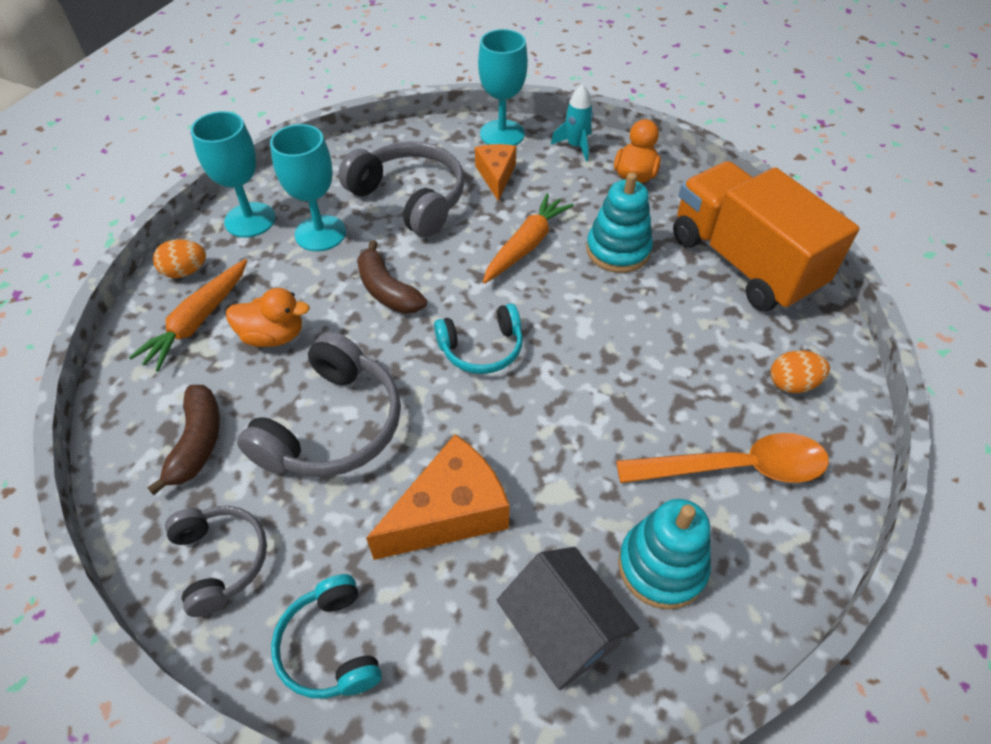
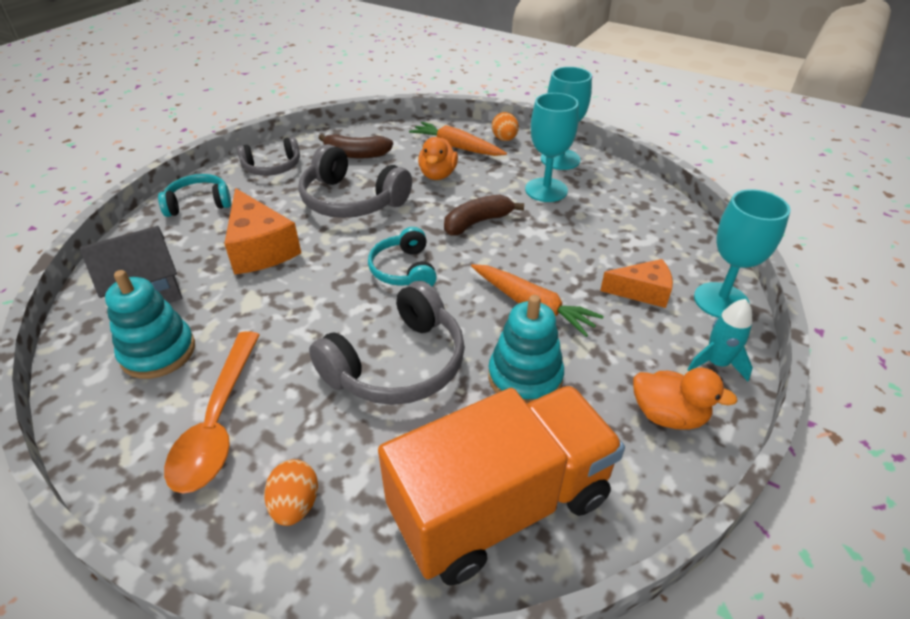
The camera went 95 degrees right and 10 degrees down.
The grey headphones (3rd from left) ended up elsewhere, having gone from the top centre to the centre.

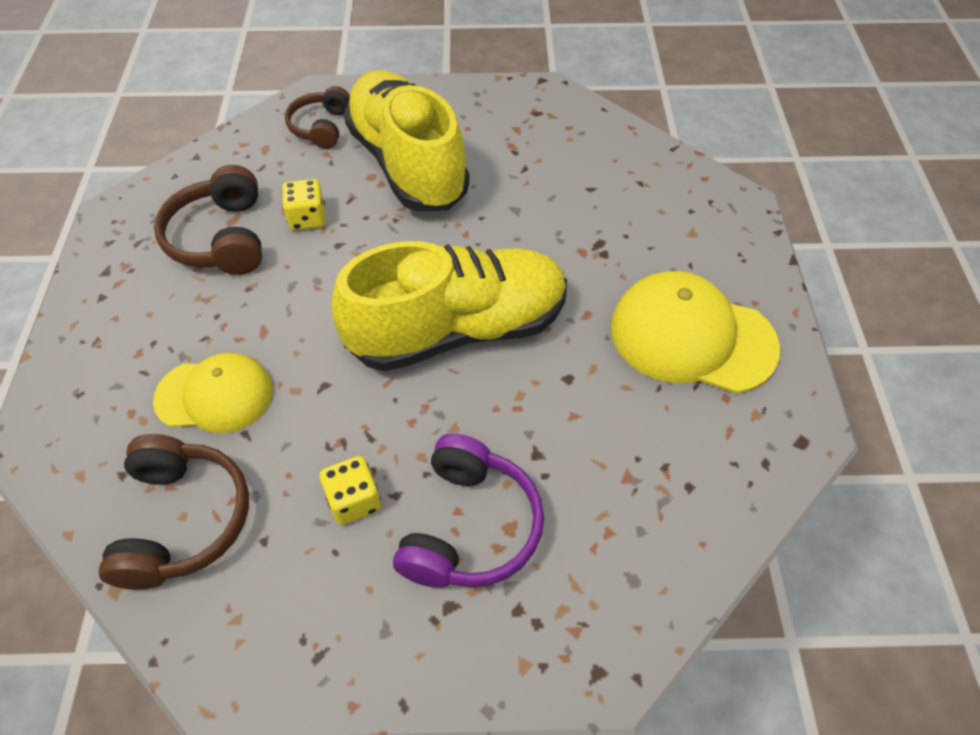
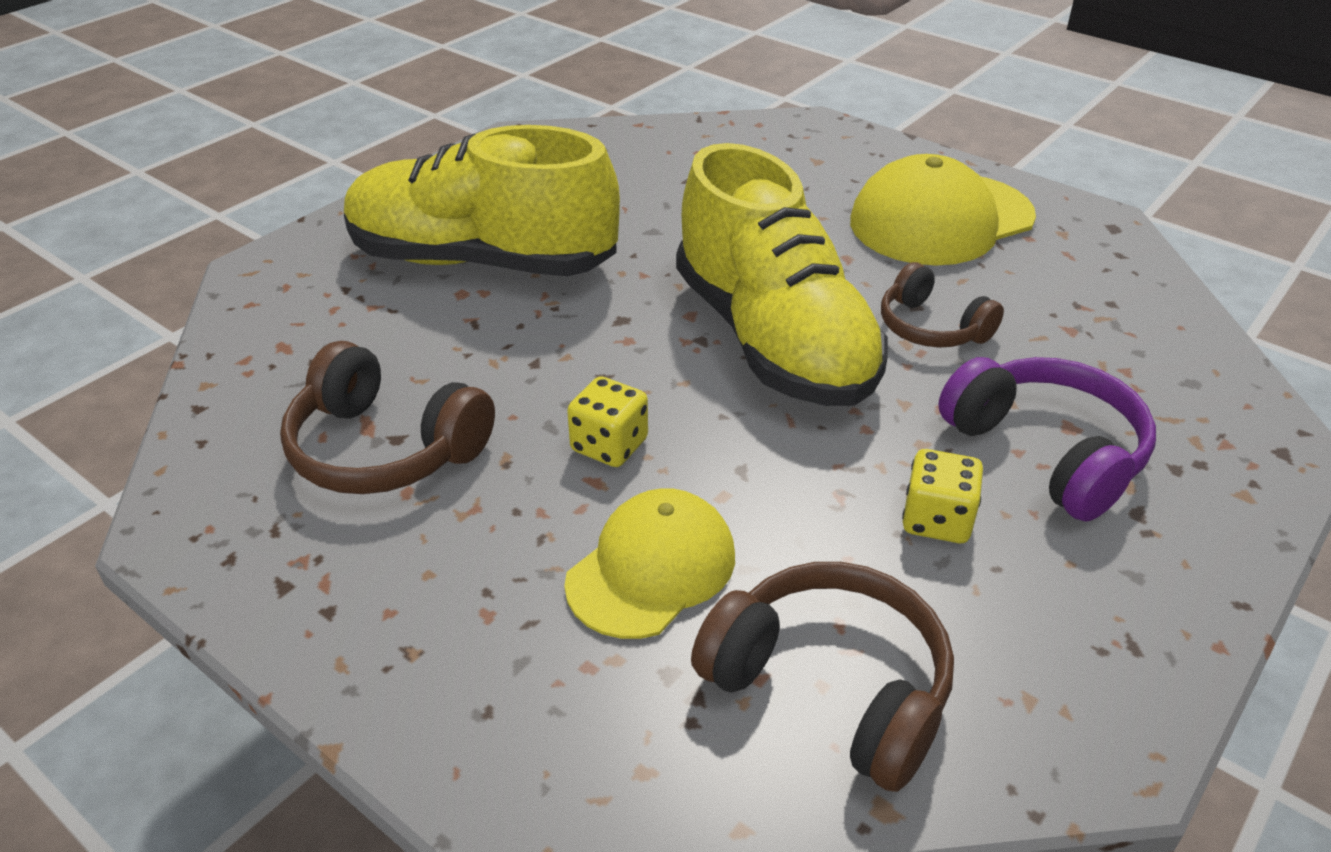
The camera went 50 degrees left and 15 degrees down.
The yellow dice (1st from left) ended up elsewhere, having gone from the top left to the centre.
The brown headphones (3rd from left) ended up elsewhere, having gone from the top left to the middle right.
The yellow shoe (2nd from left) at the centre ended up facing another way, 135 degrees clockwise from before.

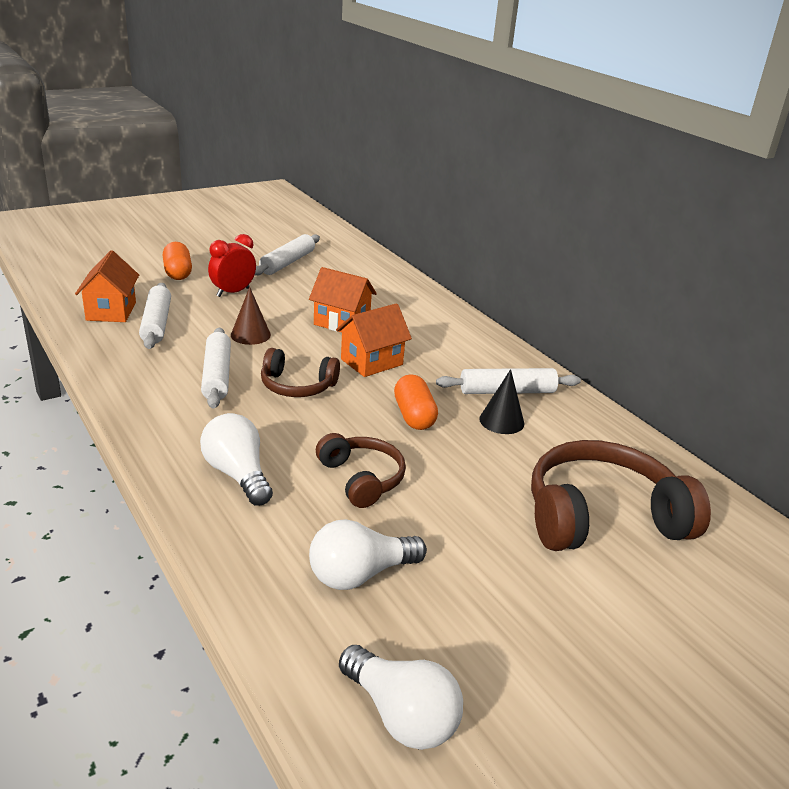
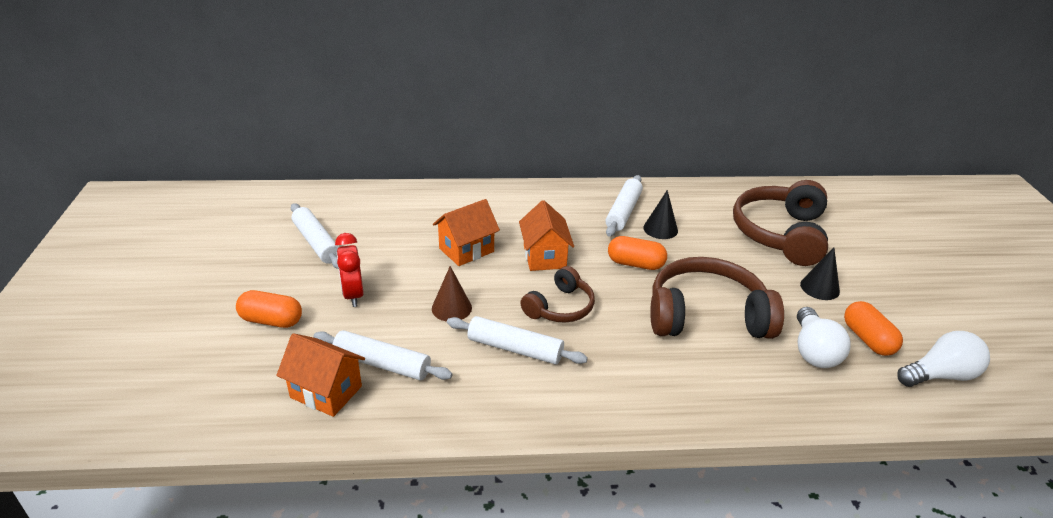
The camera went 60 degrees left and 5 degrees up.
The second view lost the white light bulb (1st from left) at the middle left.
The size of the brown headphones (2nd from left) at the centre changed by a factor of 1.75.
The second view gained the black cone (2nd from left) at the middle right.
The second view gained the orange capsule (3rd from left) at the middle right.

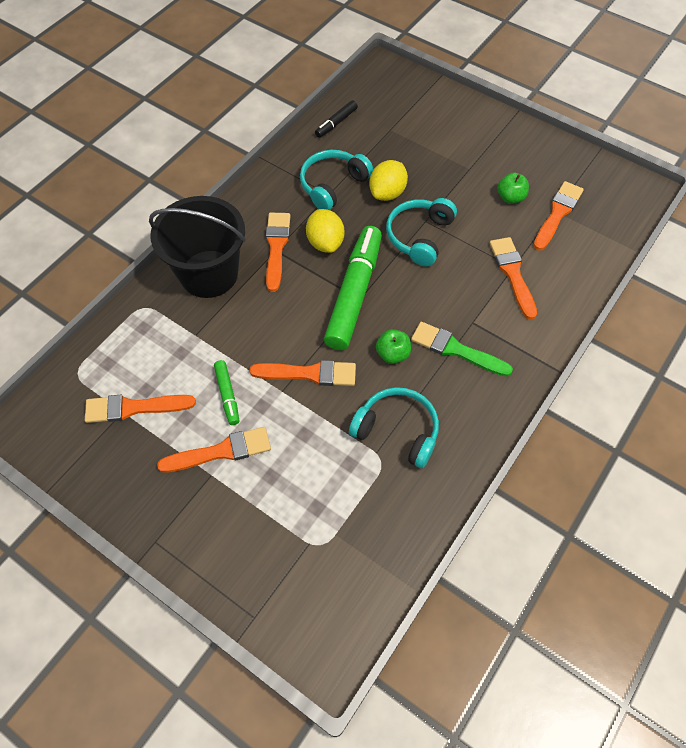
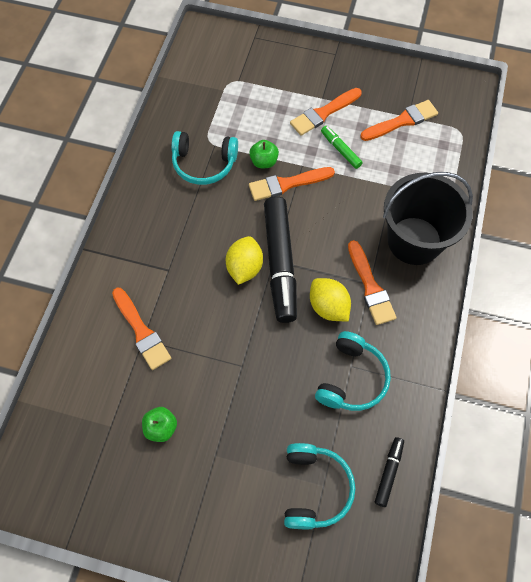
The camera went 160 degrees right and 5 degrees up.
What was the green marker (2nd from left) at the centre turned into the black marker (1st from left) at the centre.
The yellow lemon (2nd from left in the first image) ended up elsewhere, having gone from the top centre to the centre.
The green apple (1st from left in the first image) ended up elsewhere, having gone from the centre to the top centre.
The turquoise headphones (3rd from left in the first image) ended up elsewhere, having gone from the top centre to the bottom centre.
The second view lost the green brush at the middle right.
The second view lost the orange brush (6th from left) at the top right.

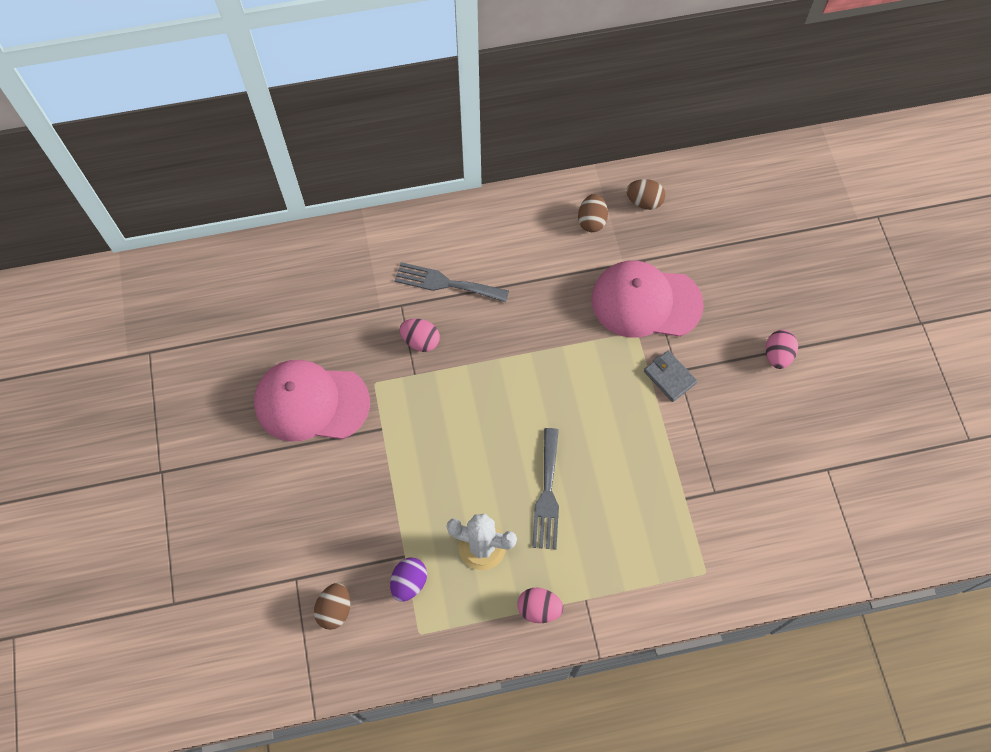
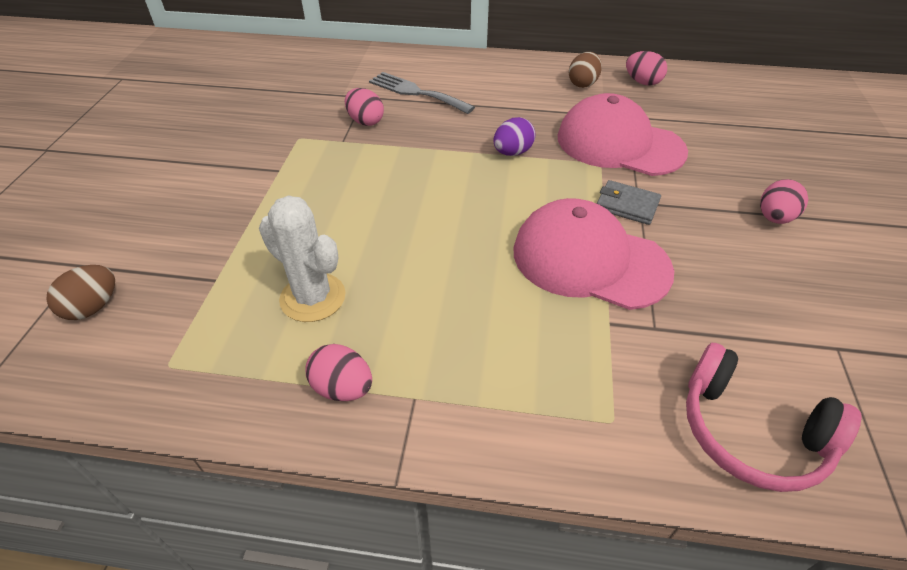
The camera went 20 degrees right and 20 degrees down.
The pink cap (1st from left) ended up elsewhere, having gone from the middle left to the centre.
The purple egg ended up elsewhere, having gone from the bottom centre to the top centre.
The second view lost the grey fork (2nd from left) at the centre.
What was the brown egg (3rd from left) at the top centre turned into the pink egg (3rd from left) at the top right.
The grey wallet at the middle right ended up facing another way, 45 degrees counterclockwise from before.
The second view gained the pink headphones at the bottom right.

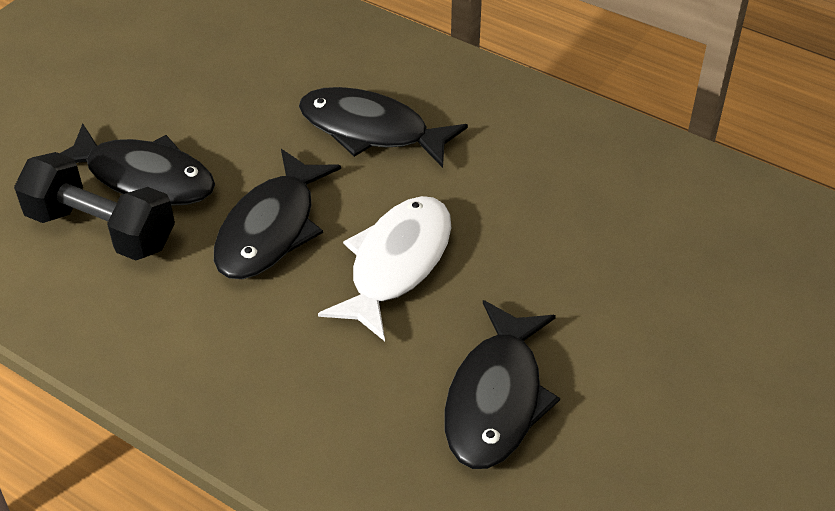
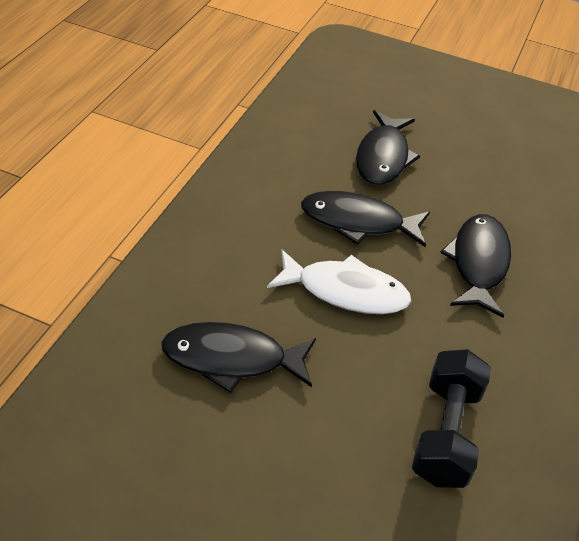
The camera went 75 degrees right and 0 degrees up.
The black dumbbell ended up elsewhere, having gone from the middle left to the bottom right.

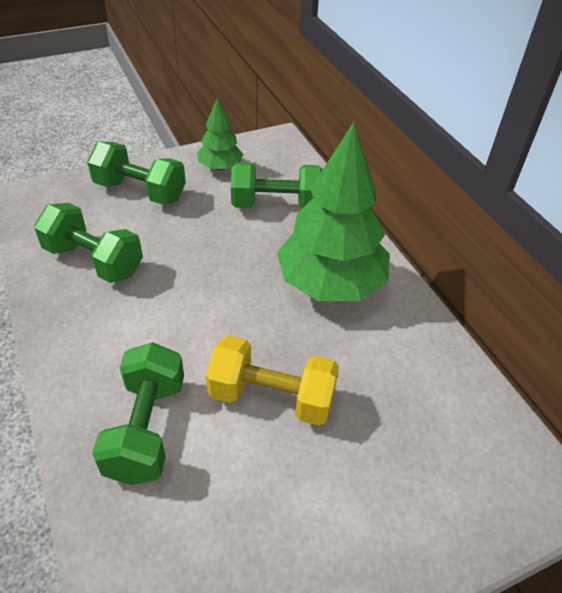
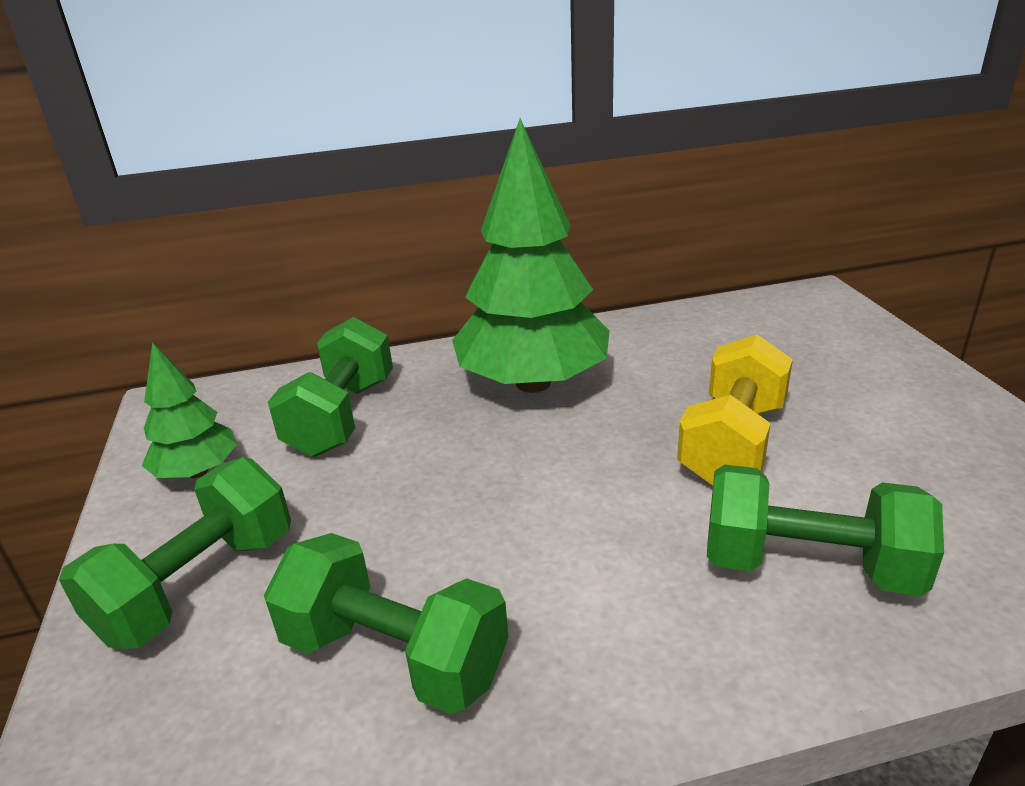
The camera went 75 degrees left and 15 degrees down.
The green dumbbell (1st from left in the first image) at the middle left ended up facing another way, 75 degrees clockwise from before.

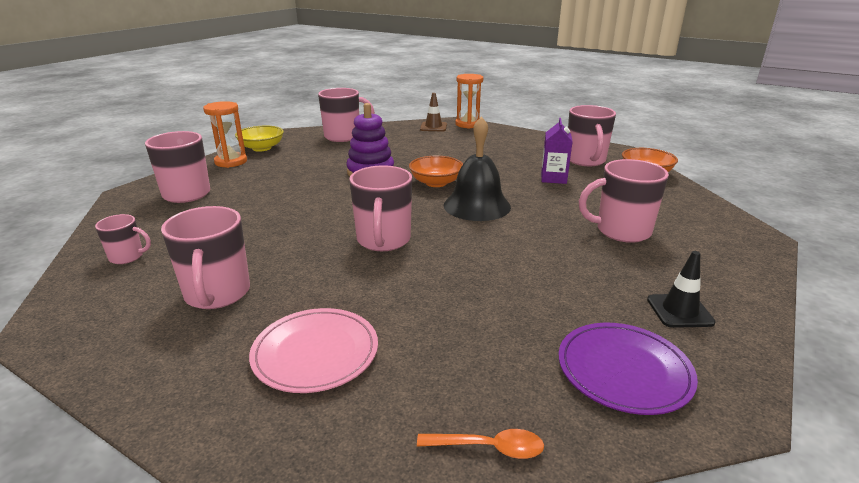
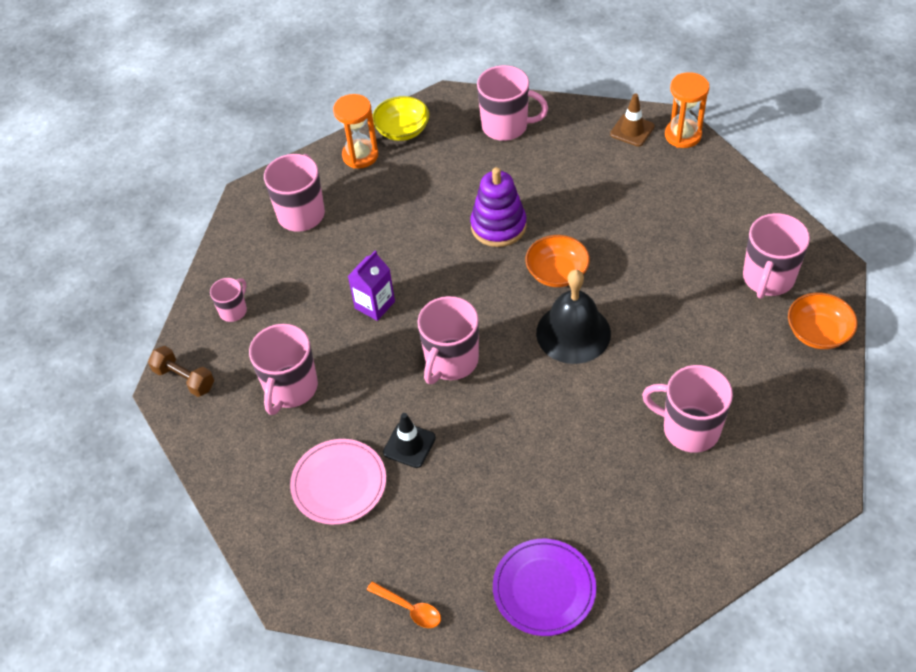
The camera went 30 degrees right and 25 degrees up.
The pink mug (1st from left) at the middle left ended up facing another way, 90 degrees counterclockwise from before.
The purple carton ended up elsewhere, having gone from the top centre to the centre.
The black traffic cone ended up elsewhere, having gone from the middle right to the centre.
The second view gained the brown dumbbell at the middle left.

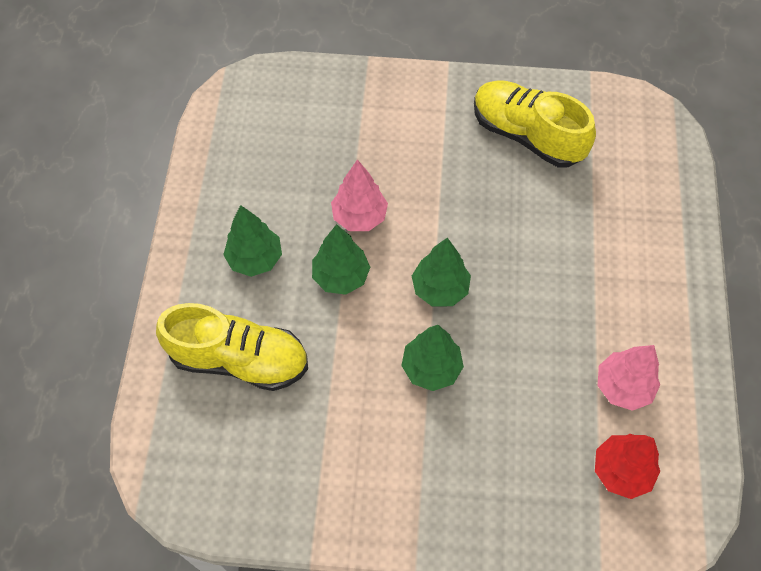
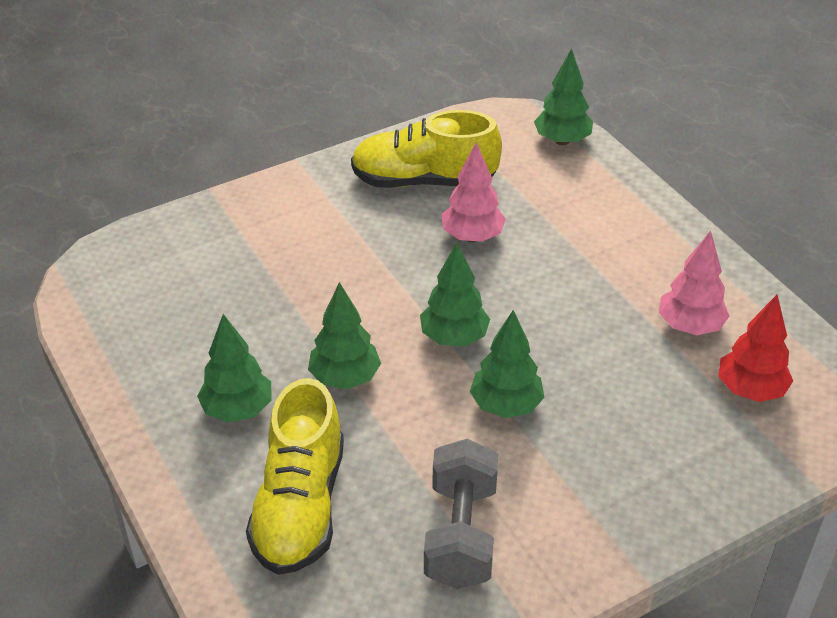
The camera went 35 degrees left and 20 degrees down.
The yellow shoe (1st from left) at the middle left ended up facing another way, 120 degrees clockwise from before.
The pink tree (1st from left) ended up elsewhere, having gone from the centre to the top centre.
The second view gained the grey dumbbell at the bottom centre.
The second view gained the green tree (5th from left) at the top right.

